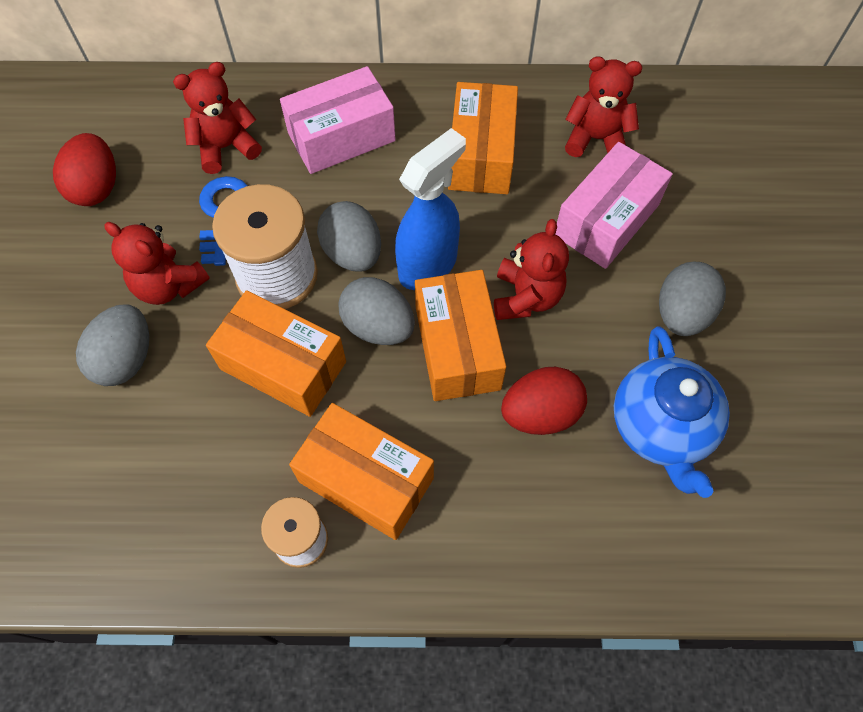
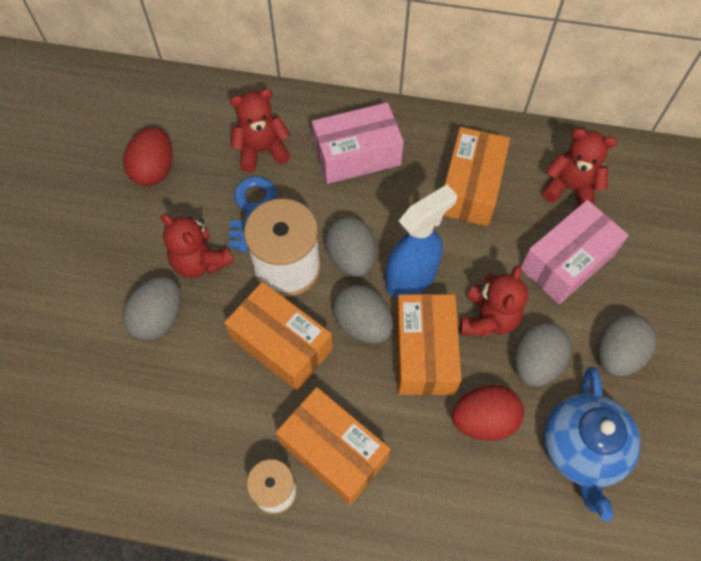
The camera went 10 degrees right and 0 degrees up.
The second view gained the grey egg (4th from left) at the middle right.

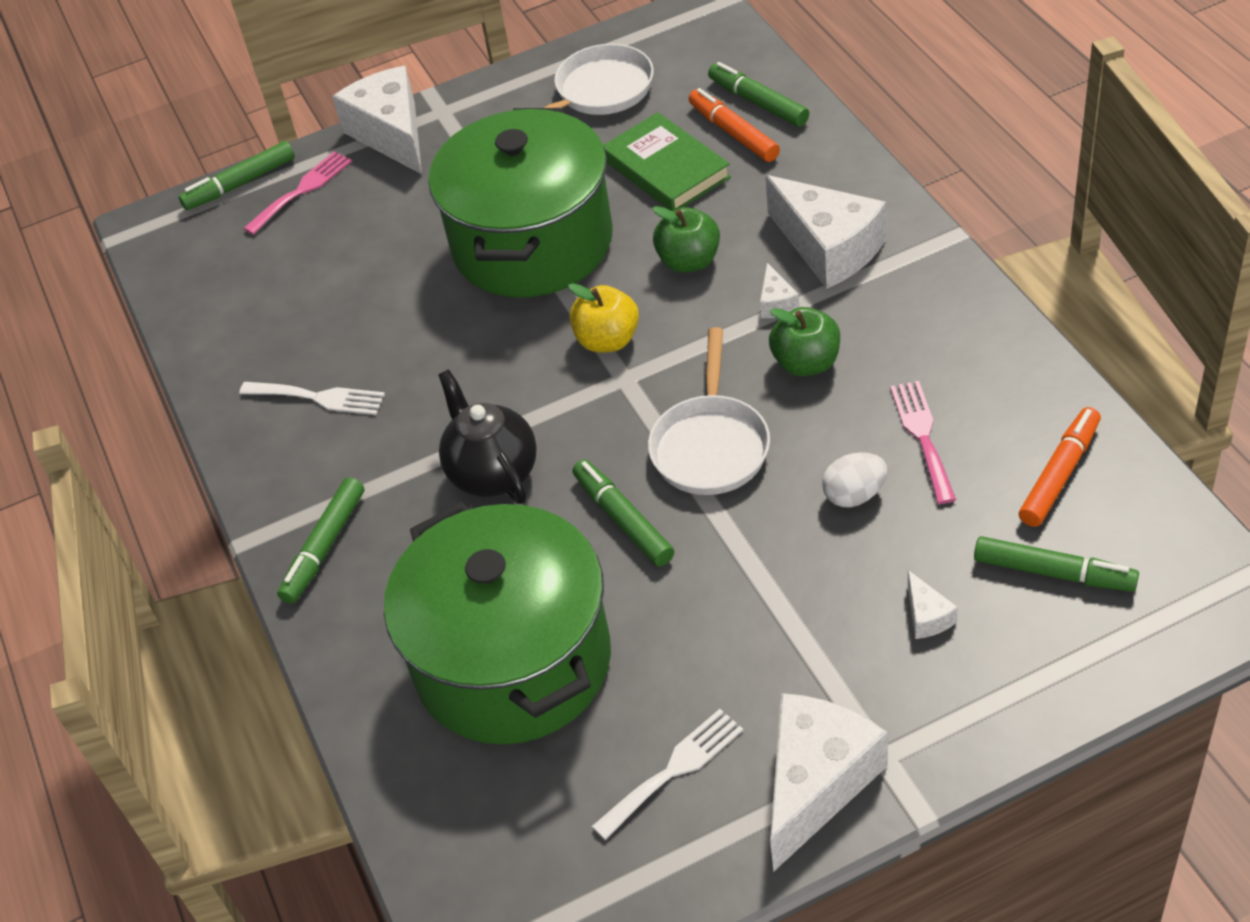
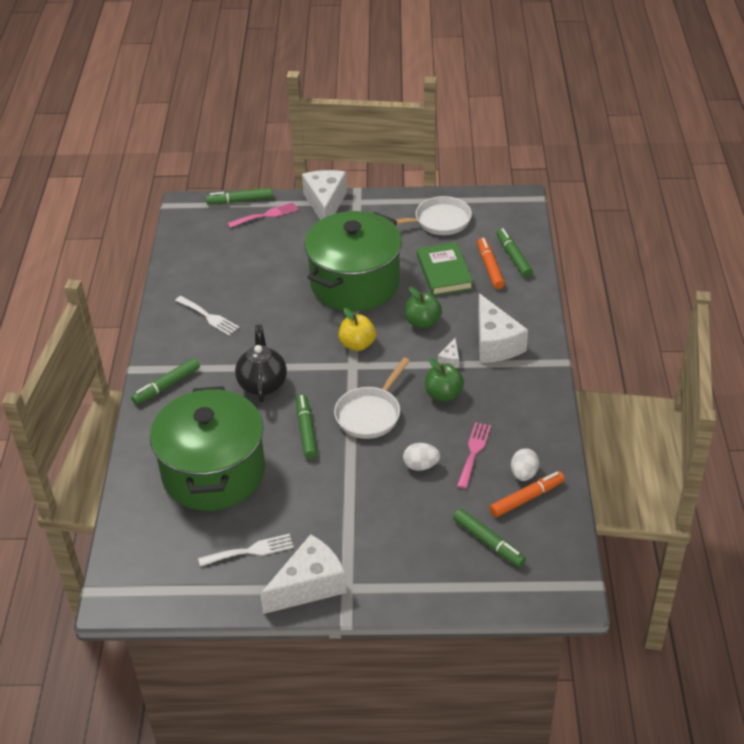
The camera went 20 degrees right and 5 degrees down.
The second view lost the white cheese (5th from left) at the middle right.
The second view gained the white egg (2nd from left) at the middle right.

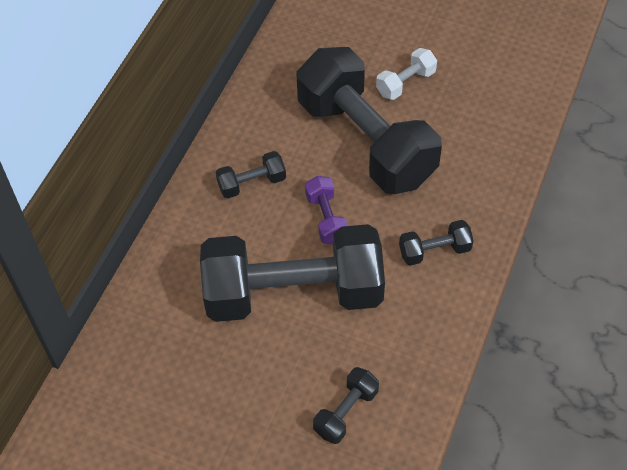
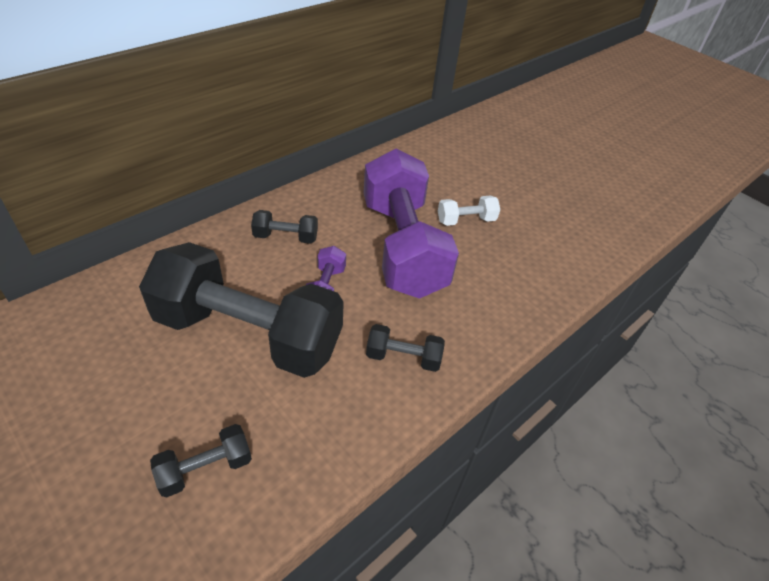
The camera went 20 degrees right and 10 degrees down.
What was the black dumbbell (4th from left) at the top centre turned into the purple dumbbell (2nd from left) at the centre.

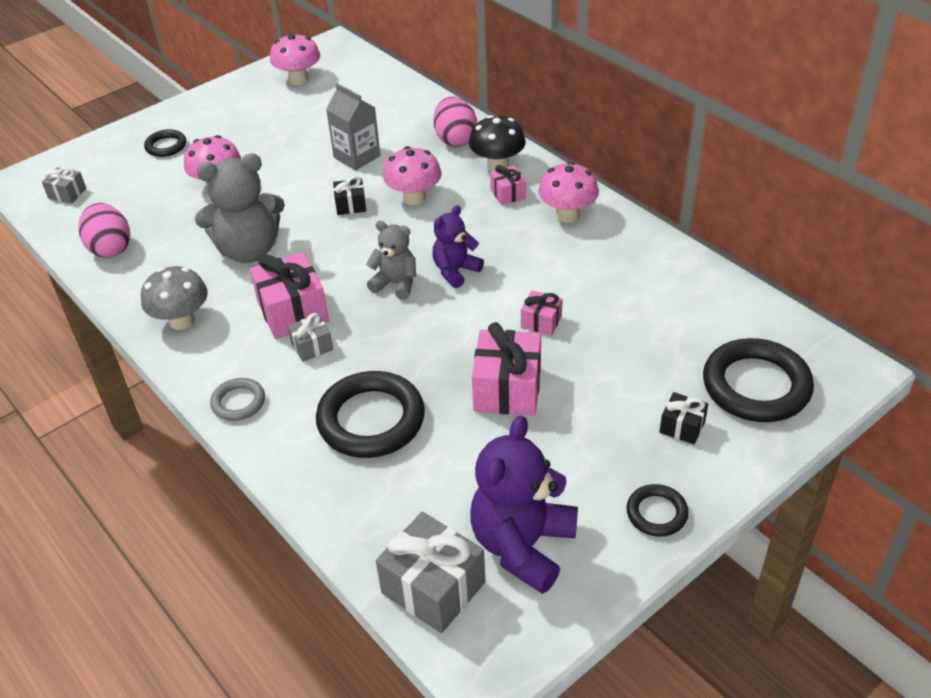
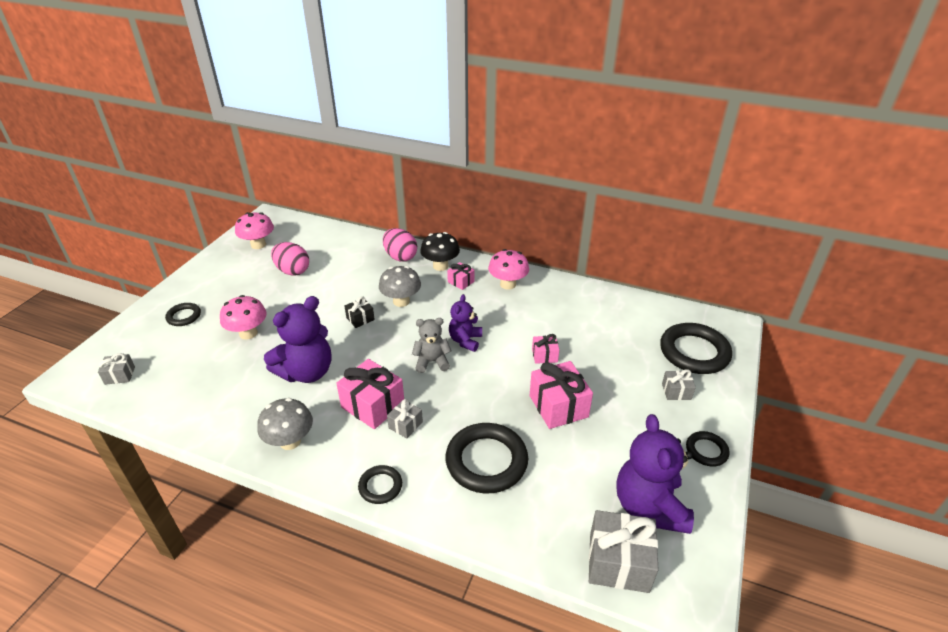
The camera went 30 degrees left and 5 degrees down.
The pink egg (1st from left) ended up elsewhere, having gone from the top left to the middle left.
What was the grey teddy bear (1st from left) at the top left turned into the purple teddy bear (1st from left) at the middle left.
What was the grey ring at the middle left turned into the black ring (2nd from left) at the bottom centre.
The second view lost the grey carton at the top centre.
What was the pink mushroom (3rd from left) at the top centre turned into the grey mushroom (2nd from left) at the centre.
What was the black gift (2nd from left) at the middle right turned into the grey gift (4th from left) at the middle right.

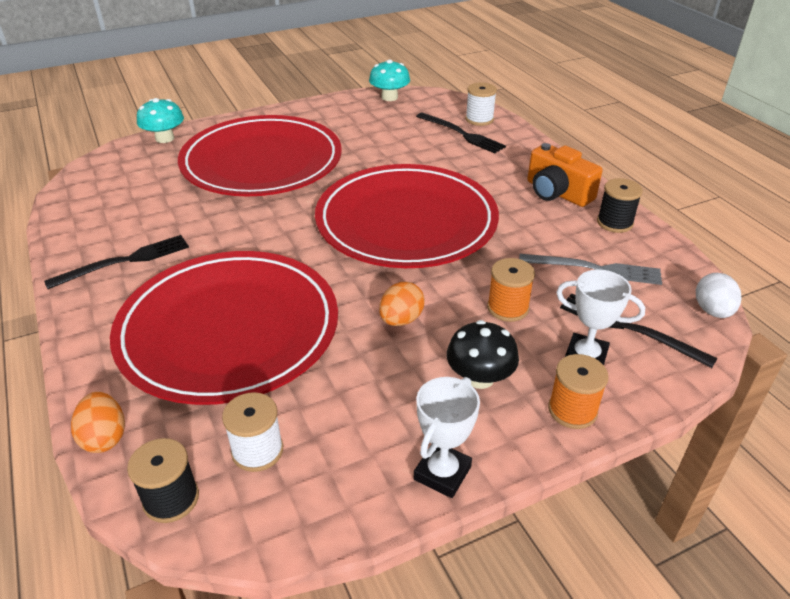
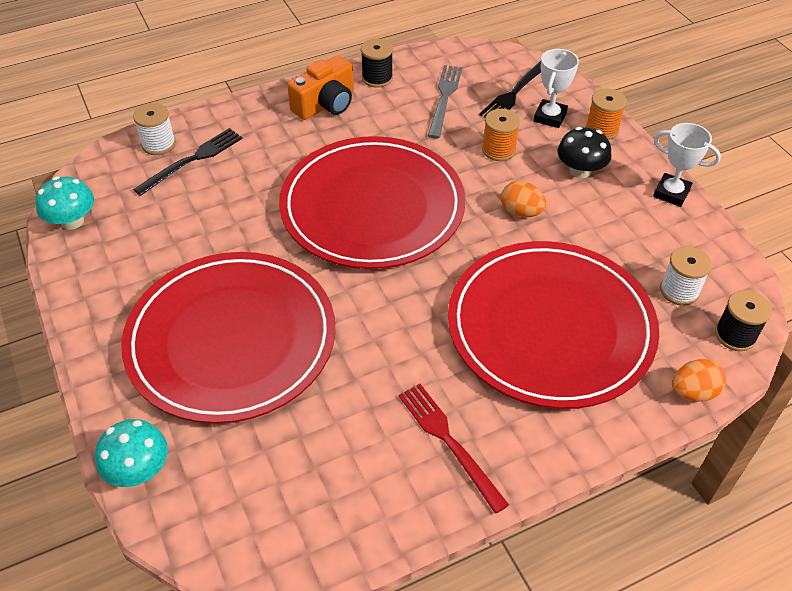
The camera went 90 degrees left and 10 degrees up.
What was the black fork (1st from left) at the middle left turned into the red fork at the bottom centre.
The second view lost the white egg at the middle right.

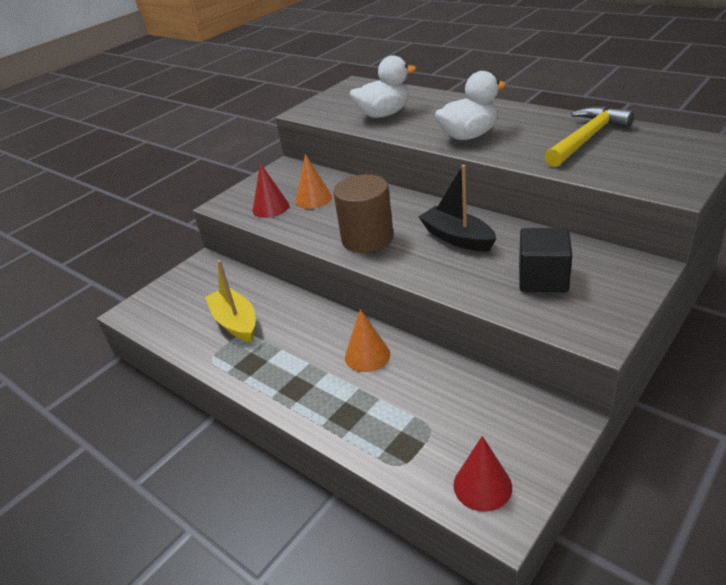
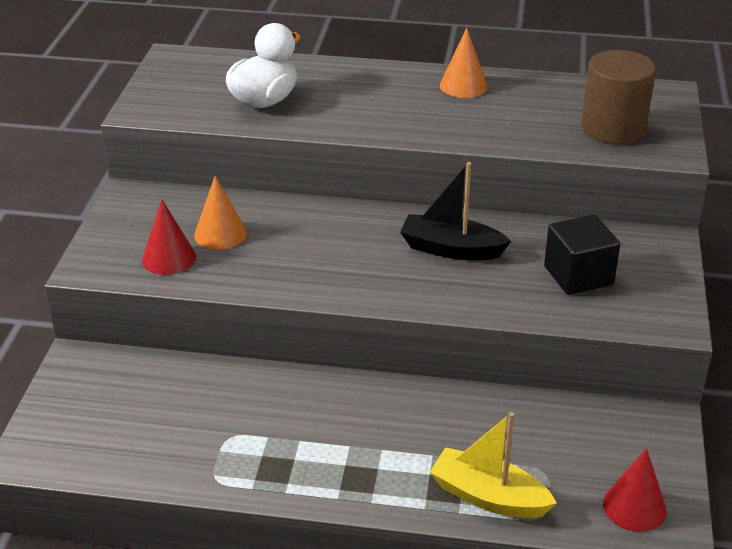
The camera went 35 degrees left and 0 degrees up.
The yellow boat ended up elsewhere, having gone from the middle left to the bottom right.
The brown cylinder ended up elsewhere, having gone from the centre to the top right.
The orange cone (2nd from left) ended up elsewhere, having gone from the centre to the top centre.
The second view lost the white duck (2nd from left) at the top centre.
The second view lost the yellow hammer at the top right.

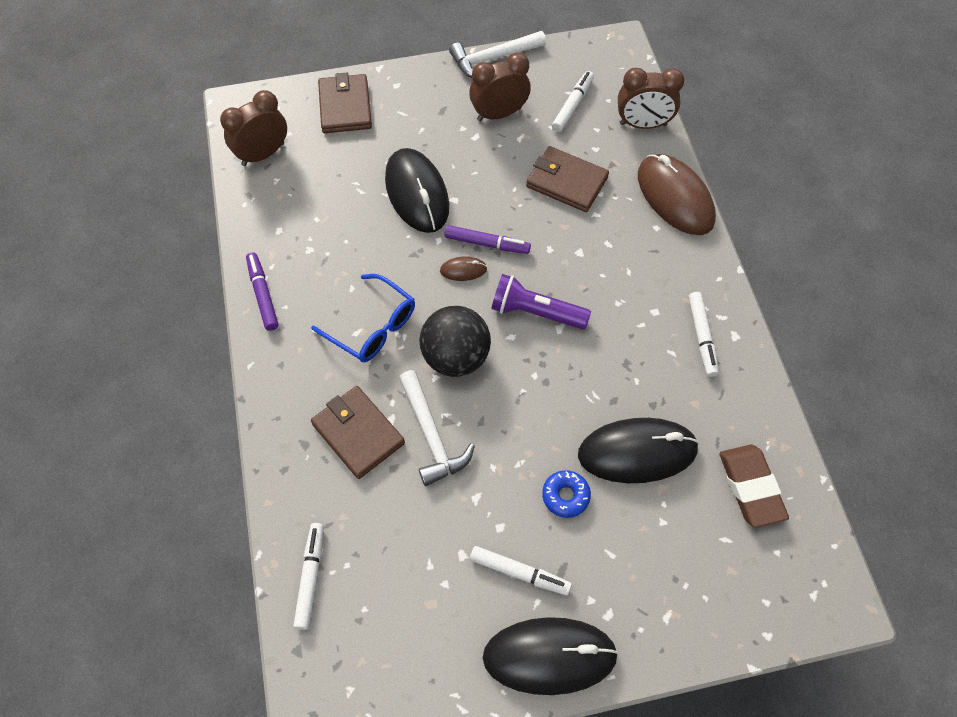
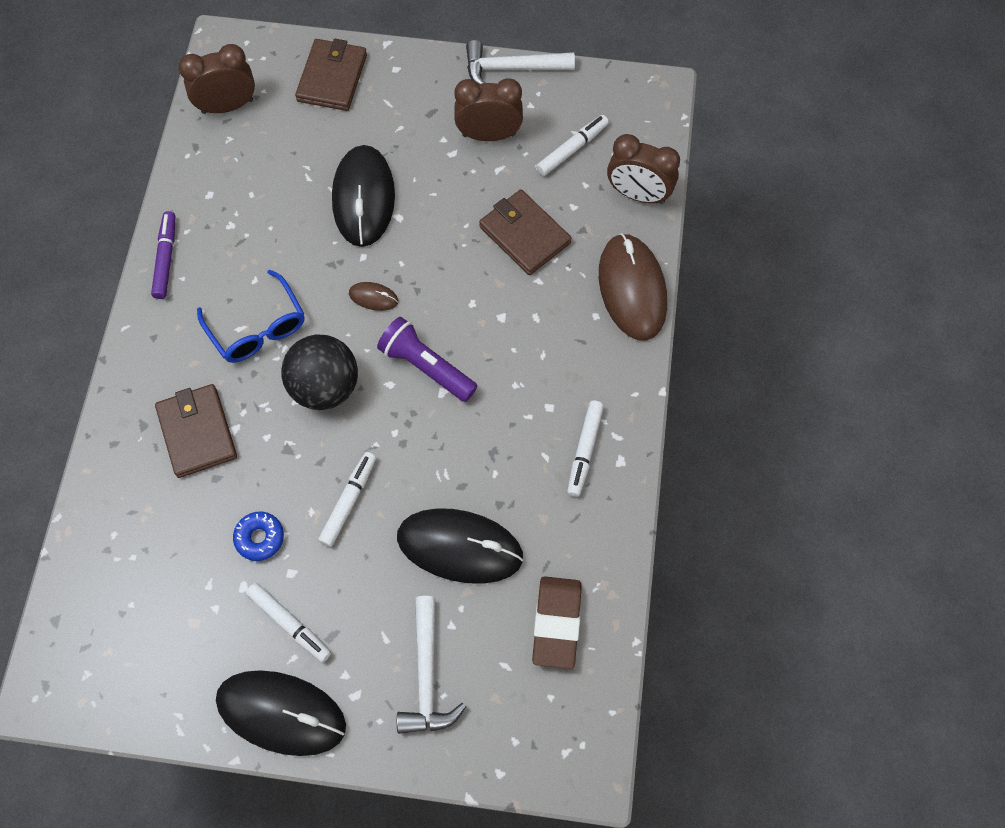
The camera went 20 degrees right and 5 degrees up.
The white marker (1st from left in the first image) ended up elsewhere, having gone from the bottom left to the centre.
The white hammer (1st from left) ended up elsewhere, having gone from the centre to the bottom centre.
The second view lost the purple marker (2nd from left) at the centre.
The blue donut ended up elsewhere, having gone from the bottom centre to the middle left.

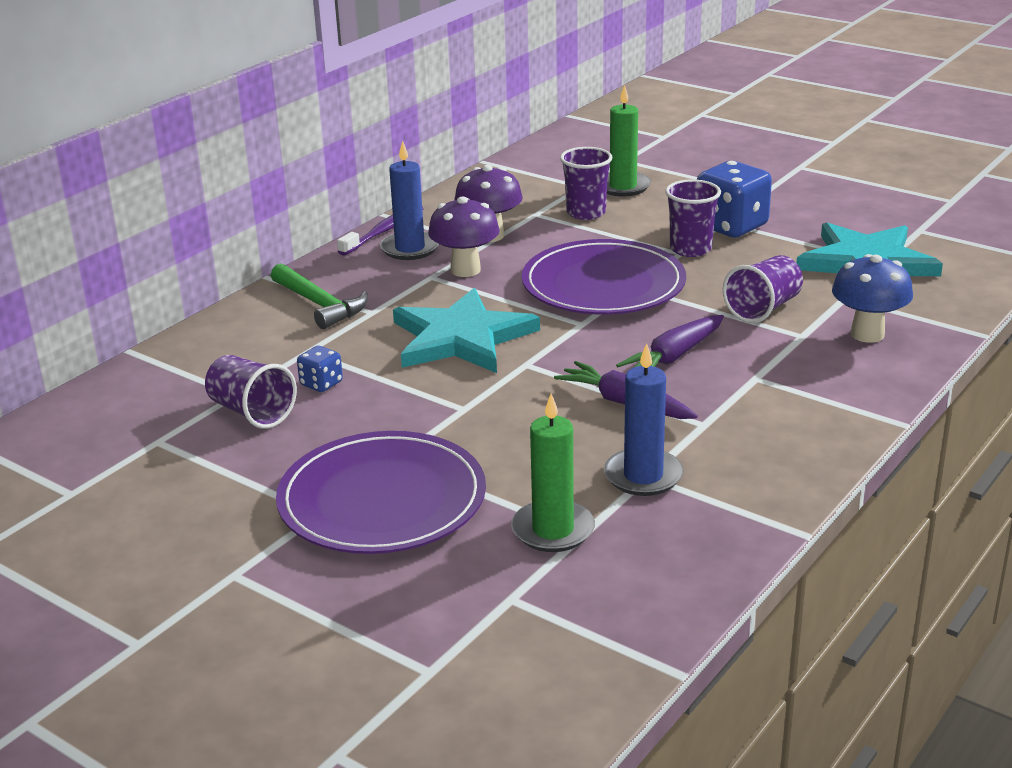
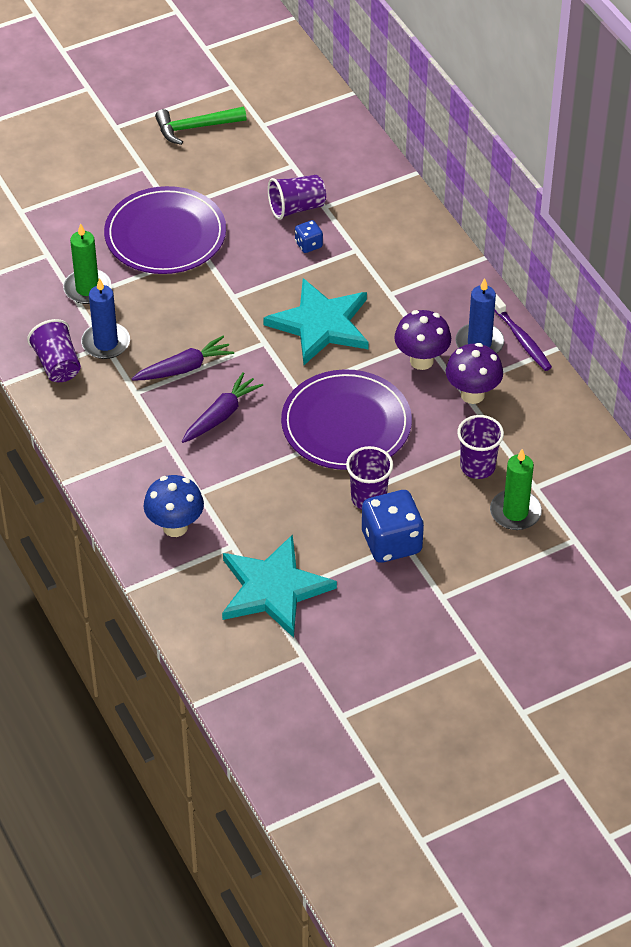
The camera went 115 degrees right and 20 degrees up.
The green hammer ended up elsewhere, having gone from the middle left to the top left.
The purple carrot (2nd from left) at the centre ended up facing another way, 60 degrees clockwise from before.
The purple cup (4th from left in the first image) ended up elsewhere, having gone from the middle right to the middle left.

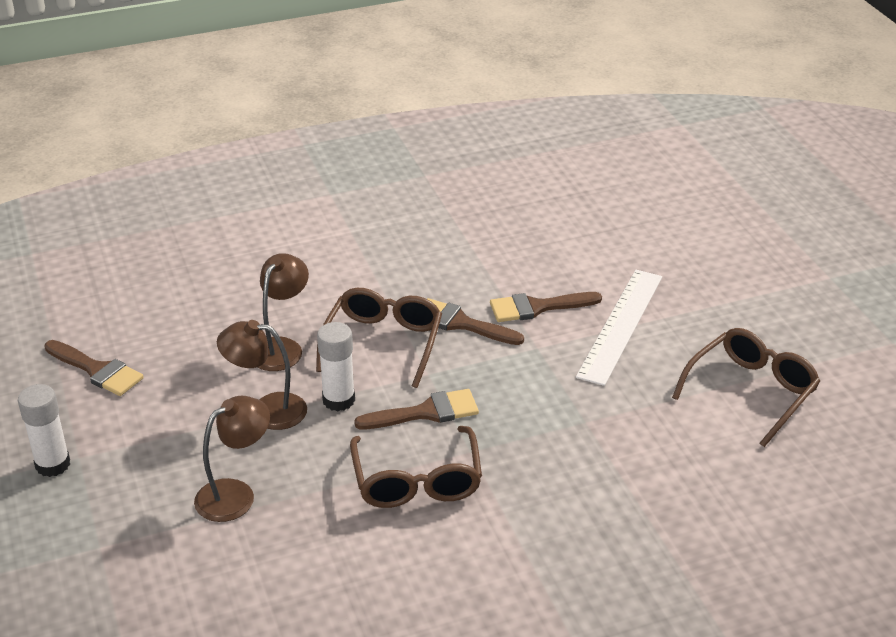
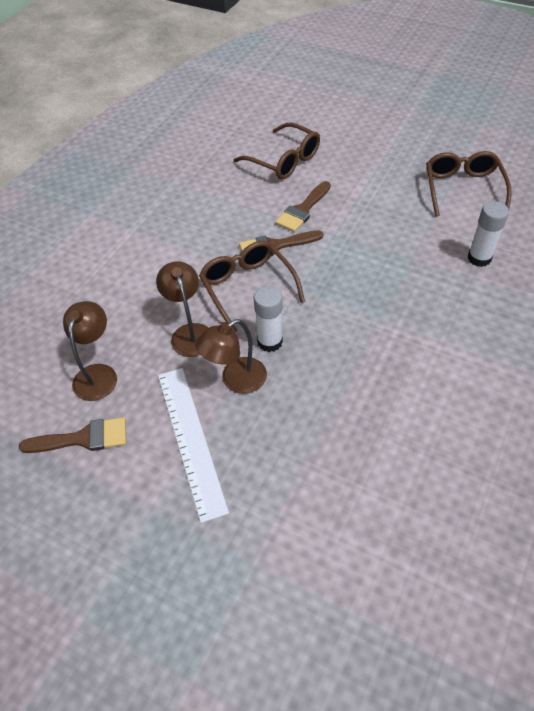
The camera went 40 degrees left and 15 degrees up.
The white glue stick (1st from left in the first image) ended up elsewhere, having gone from the bottom left to the top right.
The brown lamp (1st from left) ended up elsewhere, having gone from the bottom left to the middle left.
The brown glasses (2nd from left) ended up elsewhere, having gone from the bottom centre to the top centre.
The second view lost the brown brush (2nd from left) at the centre.
The white ruler ended up elsewhere, having gone from the middle right to the centre.

